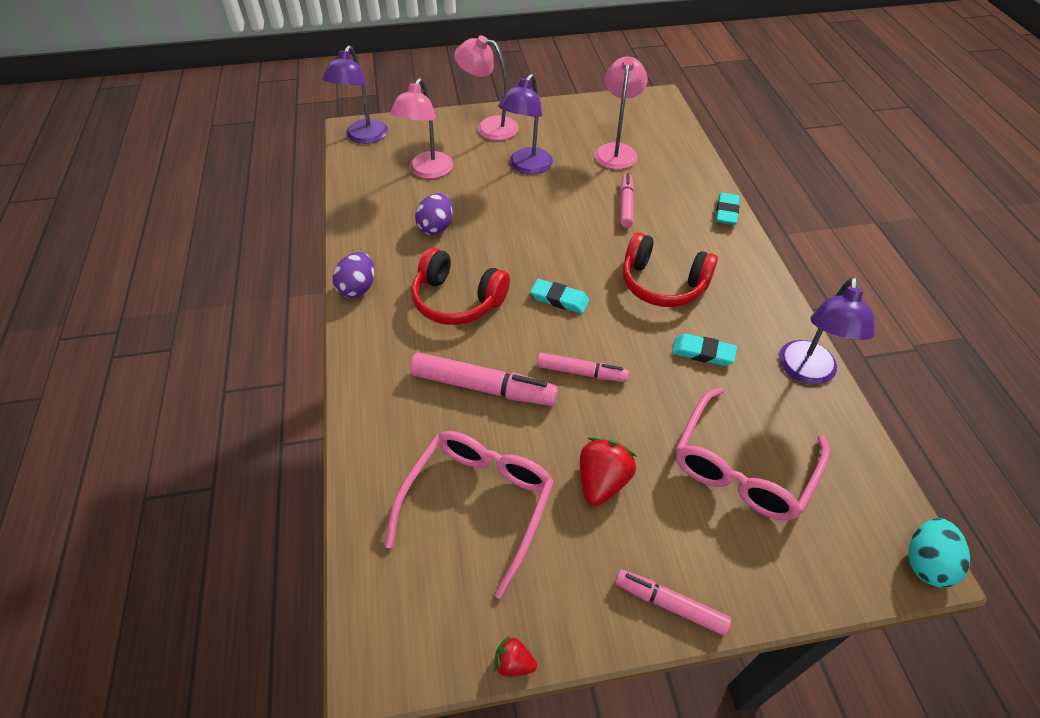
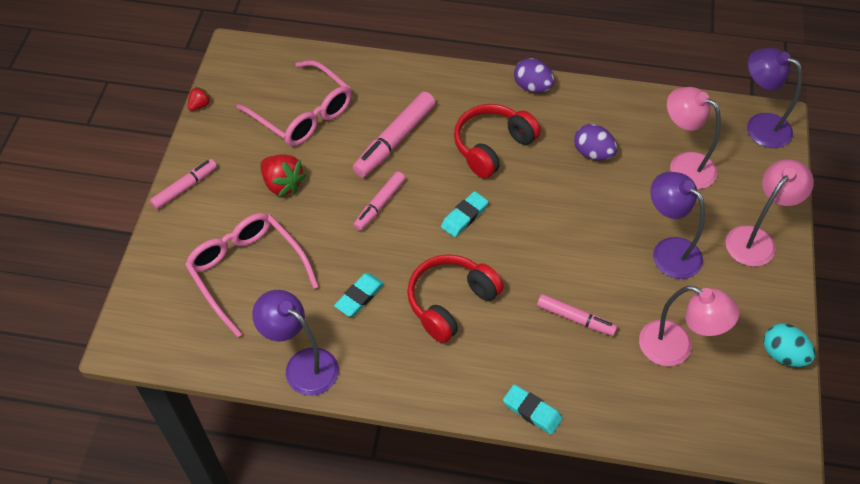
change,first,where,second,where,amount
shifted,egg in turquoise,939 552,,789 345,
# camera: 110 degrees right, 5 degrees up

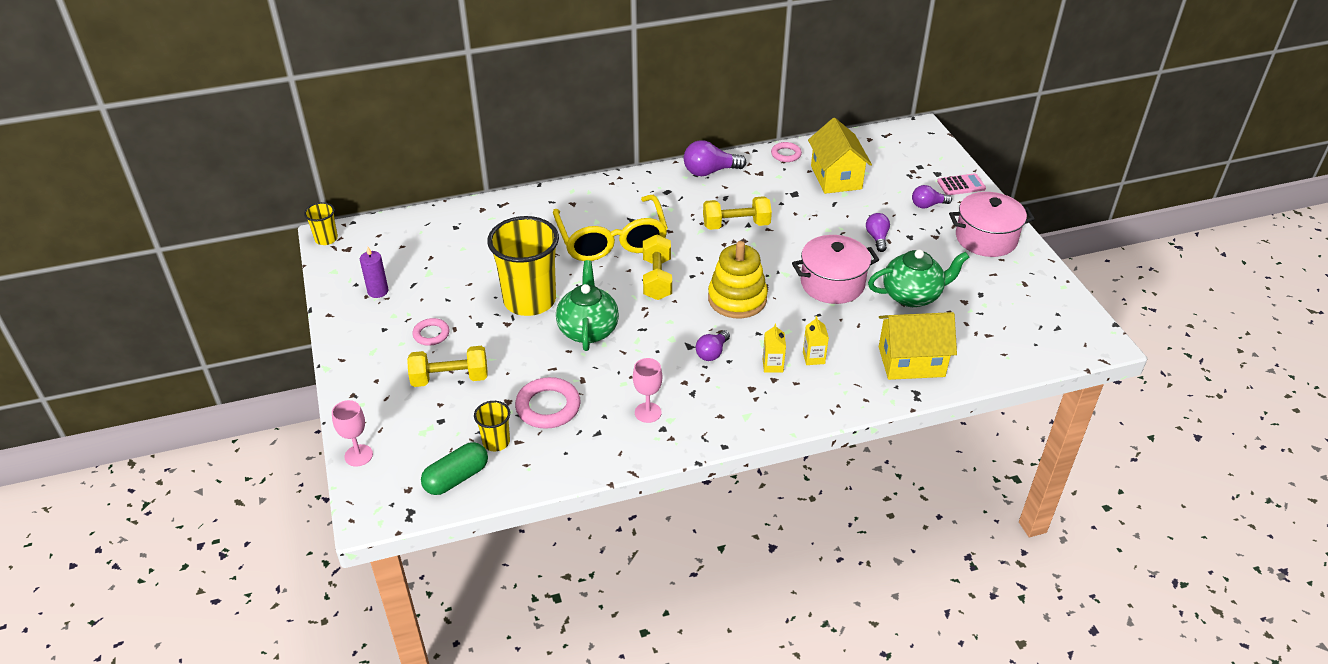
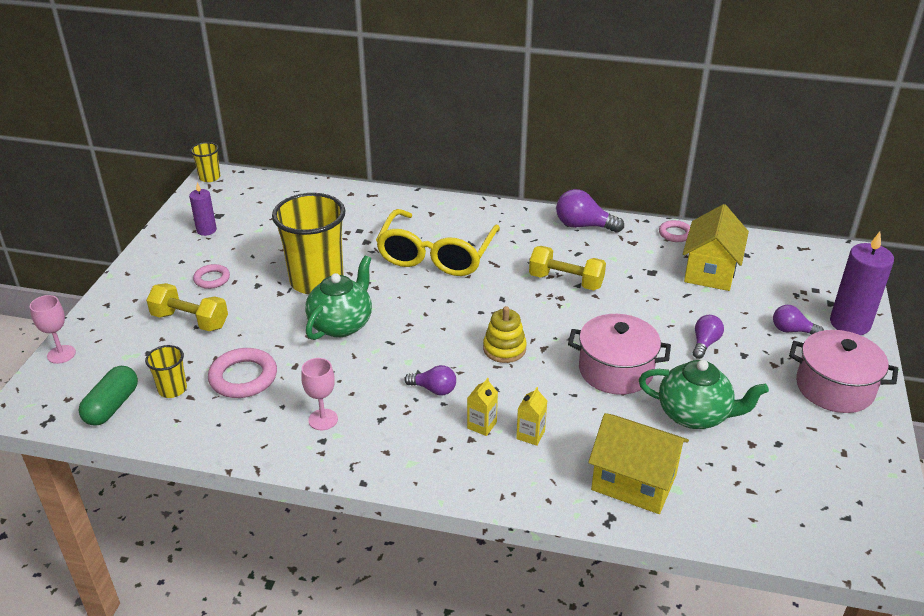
change,first,where,second,where,amount
swapped,calculator in pink,961 184,candle in purple,862 283,
gone,dumbbell in yellow,657 267,,,
scaled,stacking toy in yellow,738 279,,505 334,x0.66
rotated,light bulb in purple,713 345,,430 380,135 degrees counterclockwise
rotated,capsule in green,454 468,,108 396,60 degrees counterclockwise
# camera: 30 degrees right, 5 degrees down

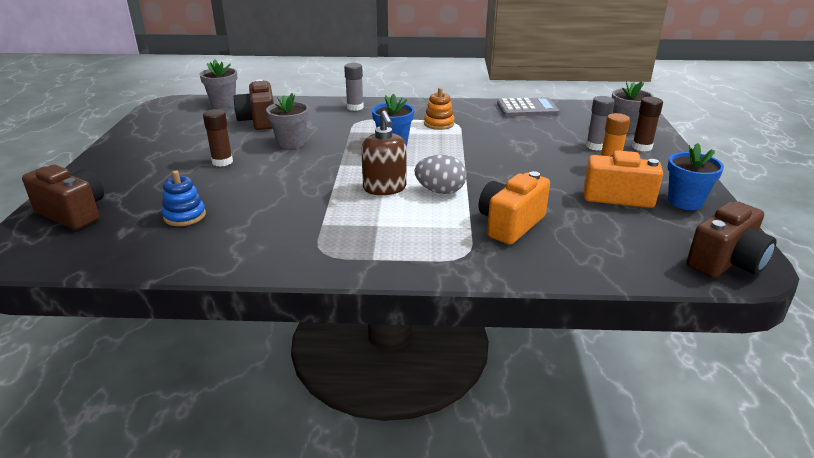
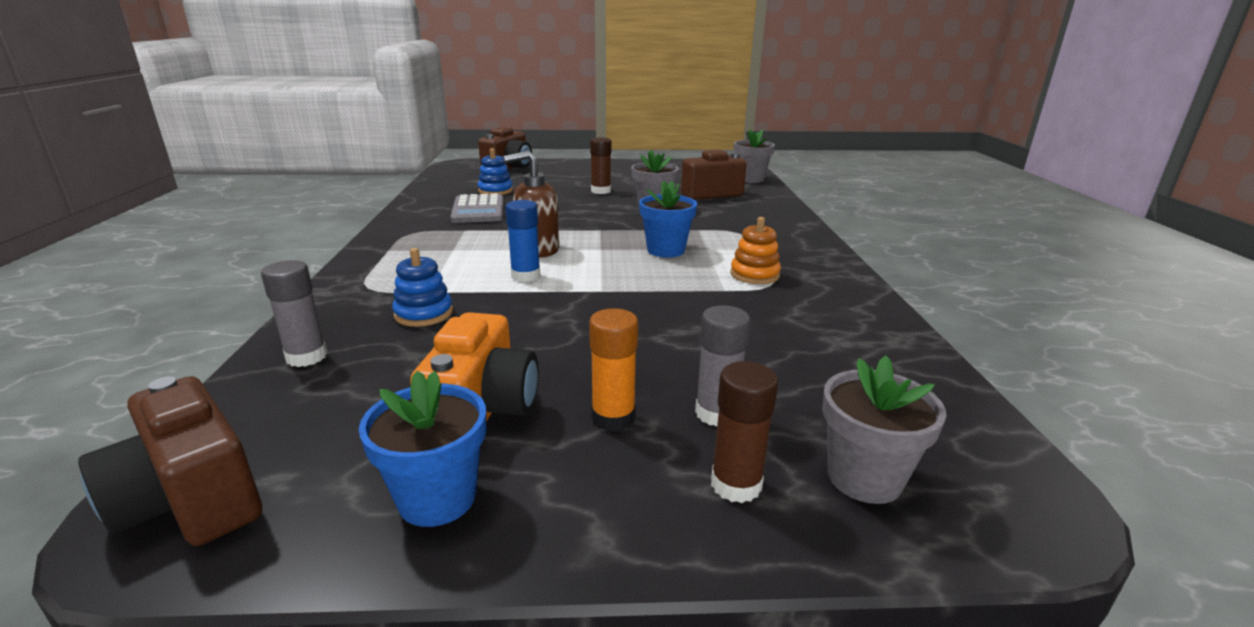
change,first,where,second,where,amount
shifted,glue stick in grey,354 87,,294 313,
shifted,calculator in grey,528 106,,477 208,
swapped,egg in grey,440 174,glue stick in blue,523 241,
swapped,camera in orange,514 208,stacking toy in blue,422 287,
# camera: 85 degrees right, 5 degrees down

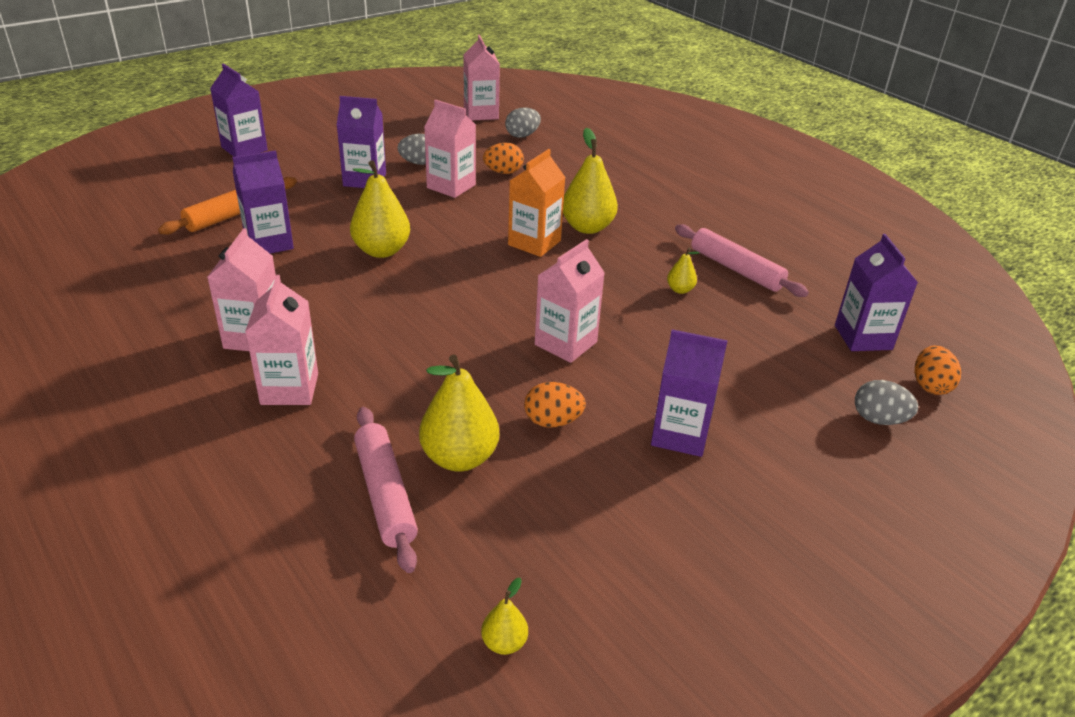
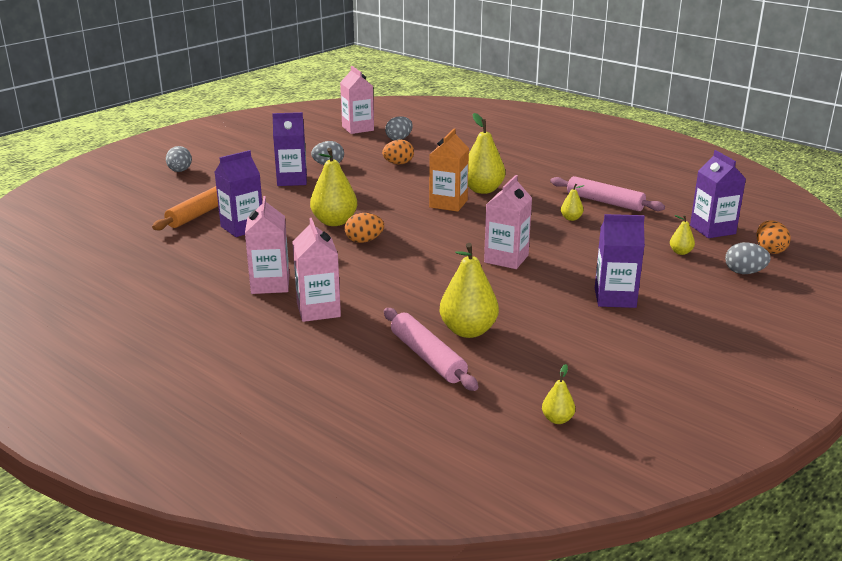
change,first,where,second,where,amount
swapped,carton in purple,239 110,egg in grey,179 159,
gone,carton in pink,450 149,,,
shifted,egg in orange,555 404,,364 228,
new,,,pear in yellow,682 235,
# camera: 10 degrees left, 10 degrees down

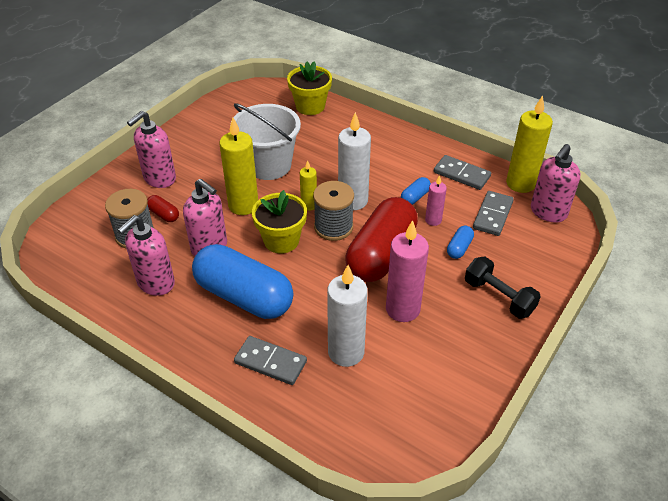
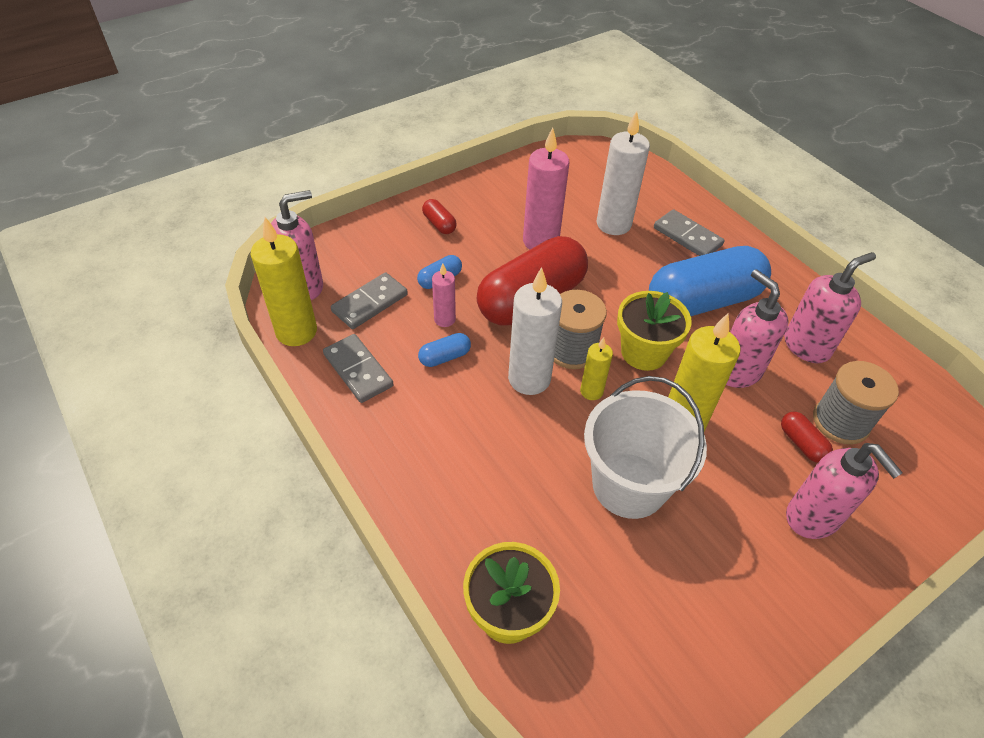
change,first,where,second,where,amount
rotated,soap dispenser in pink,151 149,,844 491,90 degrees clockwise
rotated,capsule in blue,242 281,,710 281,75 degrees counterclockwise
swapped,dumbbell in black,503 288,capsule in red,439 216,
# camera: 160 degrees left, 5 degrees up

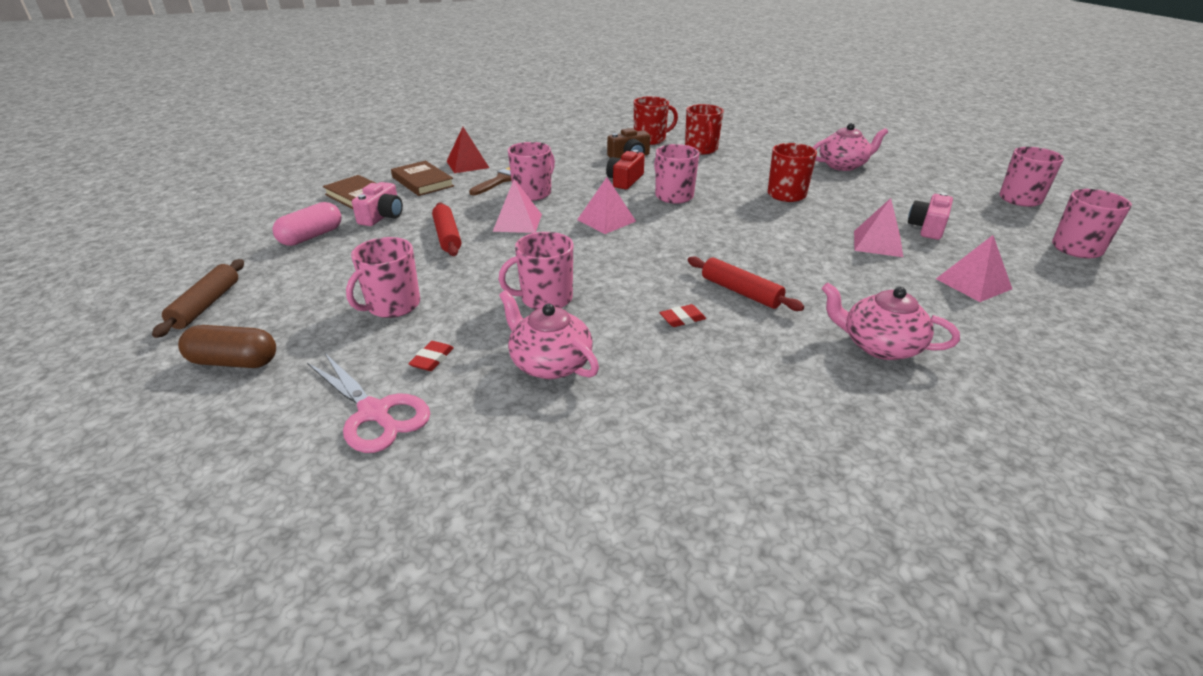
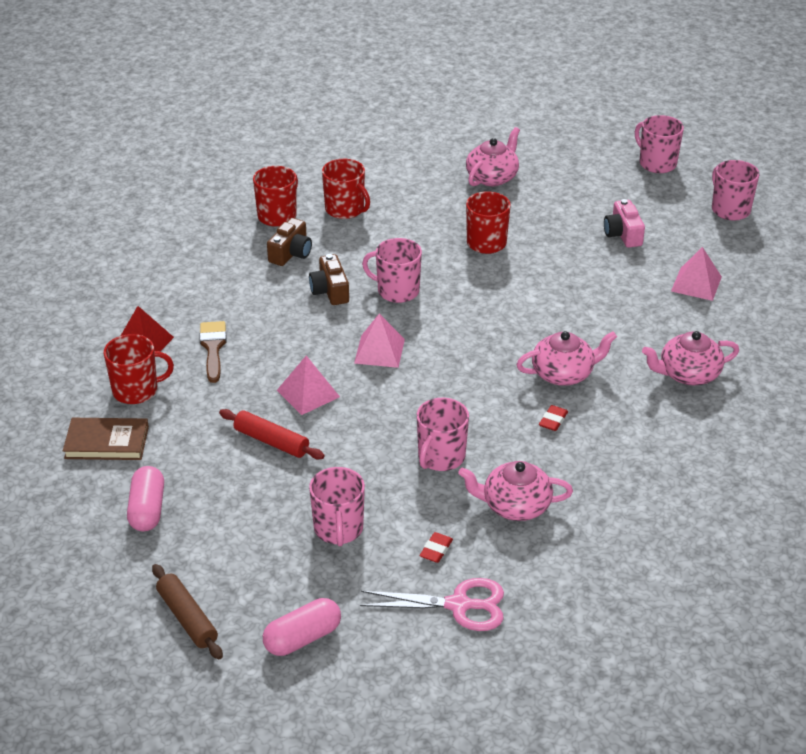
change,first,where,second,where,amount
gone,mug in pink,531 171,,,
repainted,camera in red,625 169,camera in brown,329 279,
swapped,book in brown,422 178,mug in red,138 369,
gone,camera in pink,377 204,,,
gone,pyramid in pink,878 227,,,
swapped,rolling pin in red,746 283,teapot in pink,566 358,
repainted,capsule in brown,227 346,capsule in pink,302 627,
rotated,eraser in red,431 356,,436 547,45 degrees clockwise
# camera: 40 degrees left, 5 degrees up

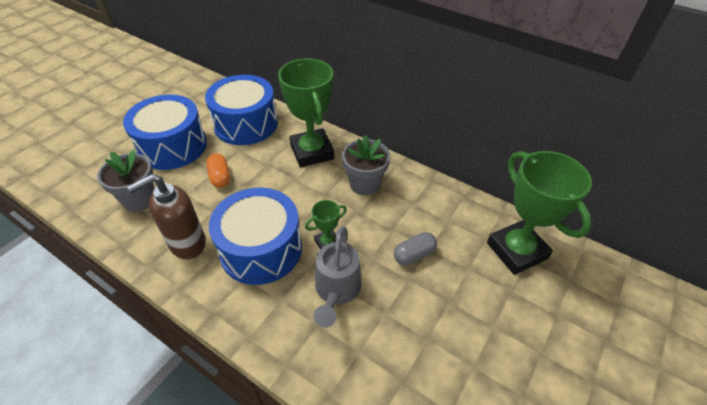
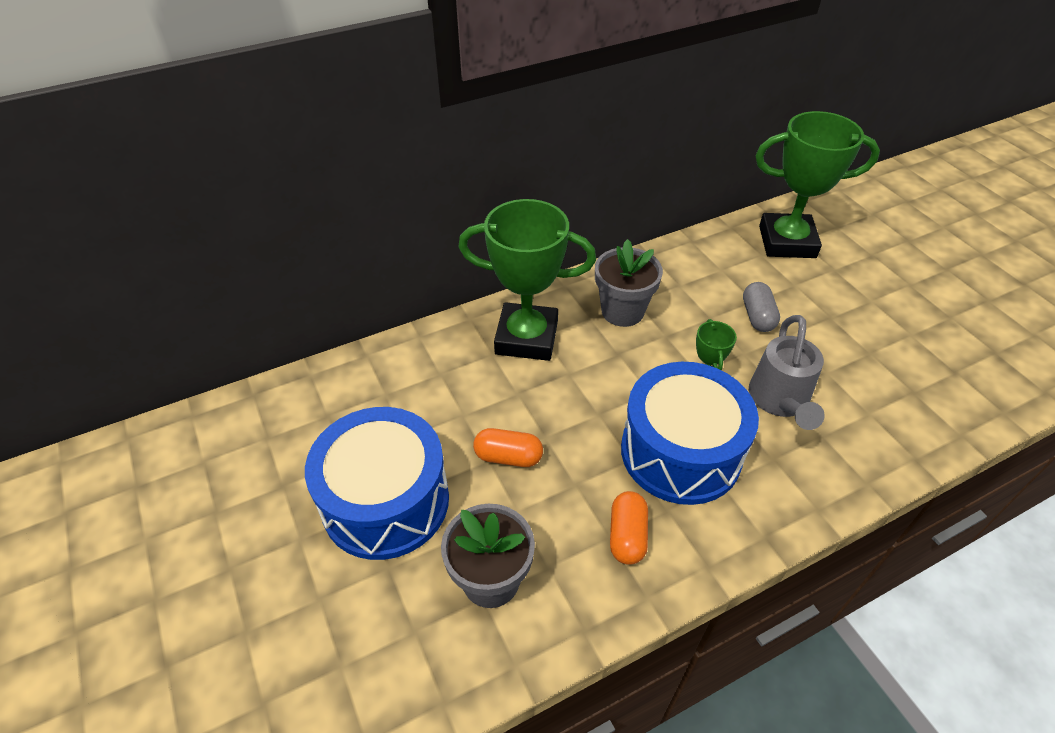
change,first,where,second,where,amount
gone,drum in blue,241 110,,,
swapped,soap dispenser in brown,166 216,capsule in orange,629 528,
rotated,watering can in grey,337 276,,787 372,60 degrees clockwise
# camera: 60 degrees left, 0 degrees up

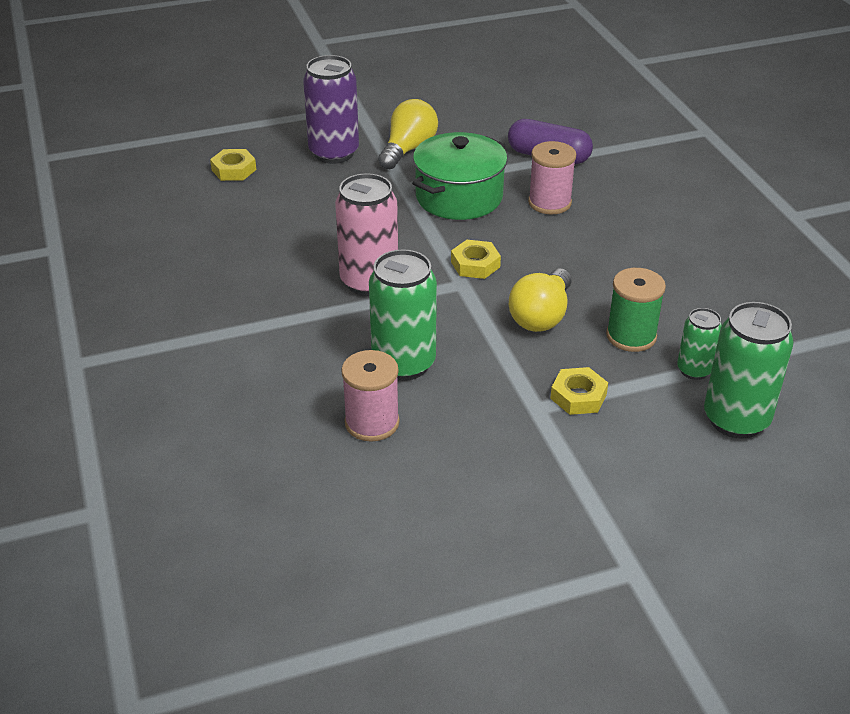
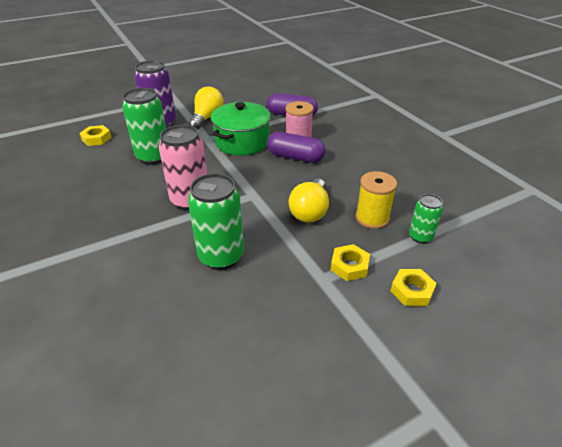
change,first,where,second,where,amount
shifted,nut in yellow,476 259,,414 287,
repainted,spool in green,636 310,spool in yellow,376 200,
shifted,can in green,749 370,,144 126,
gone,spool in pink,370 396,,,
new,,,capsule in purple,296 147,
# camera: 10 degrees left, 0 degrees up

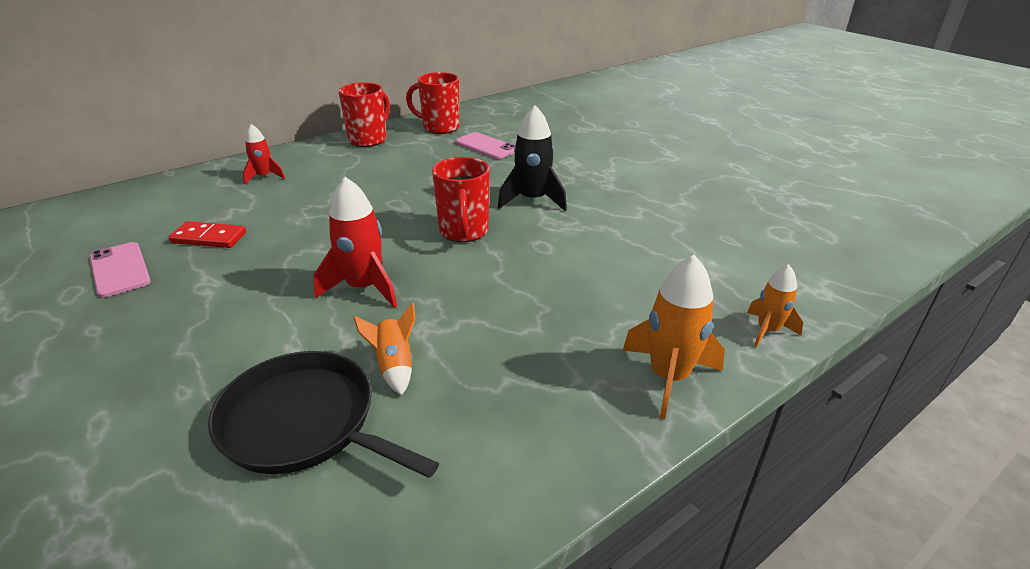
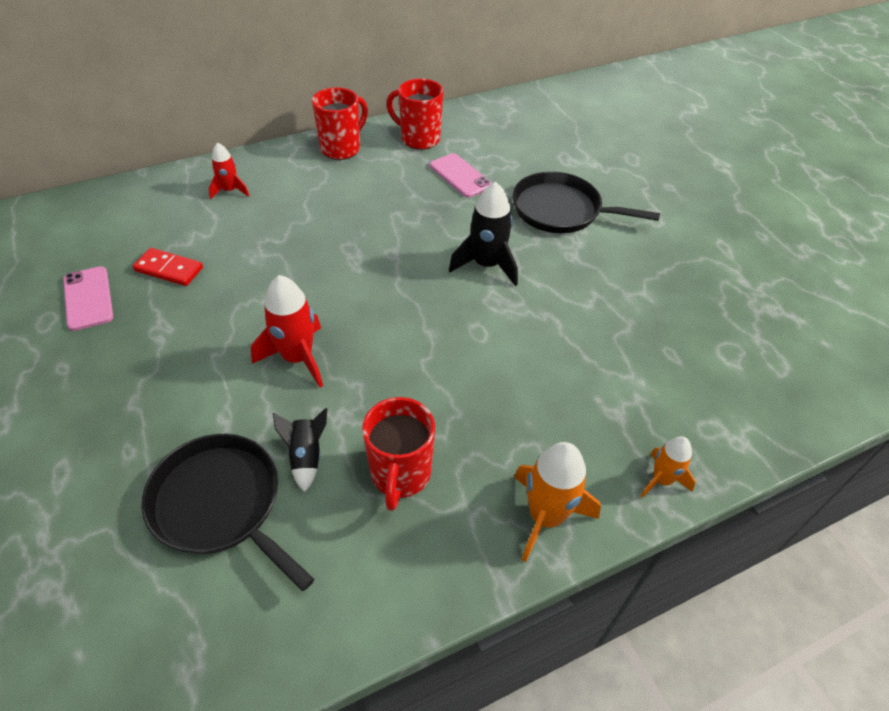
change,first,where,second,where,amount
shifted,mug in red,461 199,,398 454,
repainted,rocket in orange,384 349,rocket in black,300 450,
new,,,pan in black,586 202,
# camera: 10 degrees right, 15 degrees up

